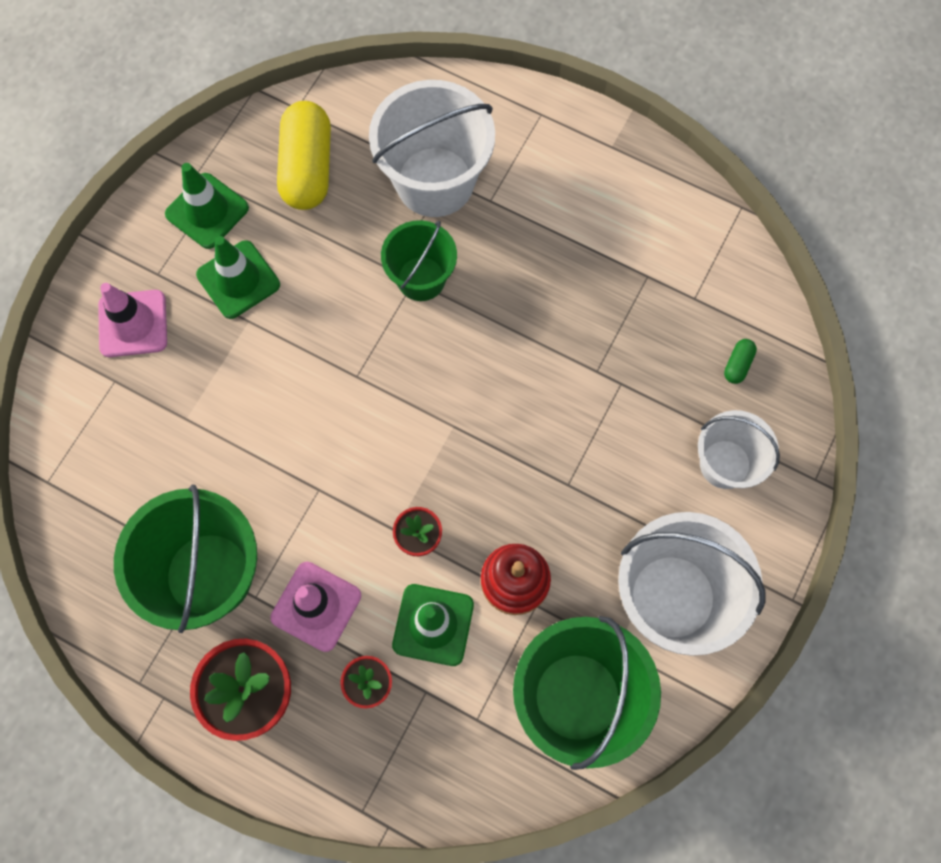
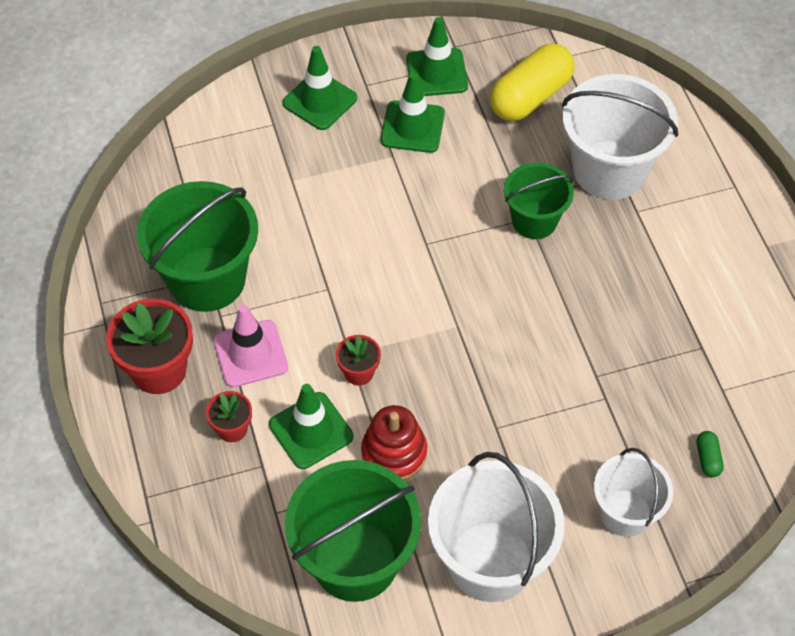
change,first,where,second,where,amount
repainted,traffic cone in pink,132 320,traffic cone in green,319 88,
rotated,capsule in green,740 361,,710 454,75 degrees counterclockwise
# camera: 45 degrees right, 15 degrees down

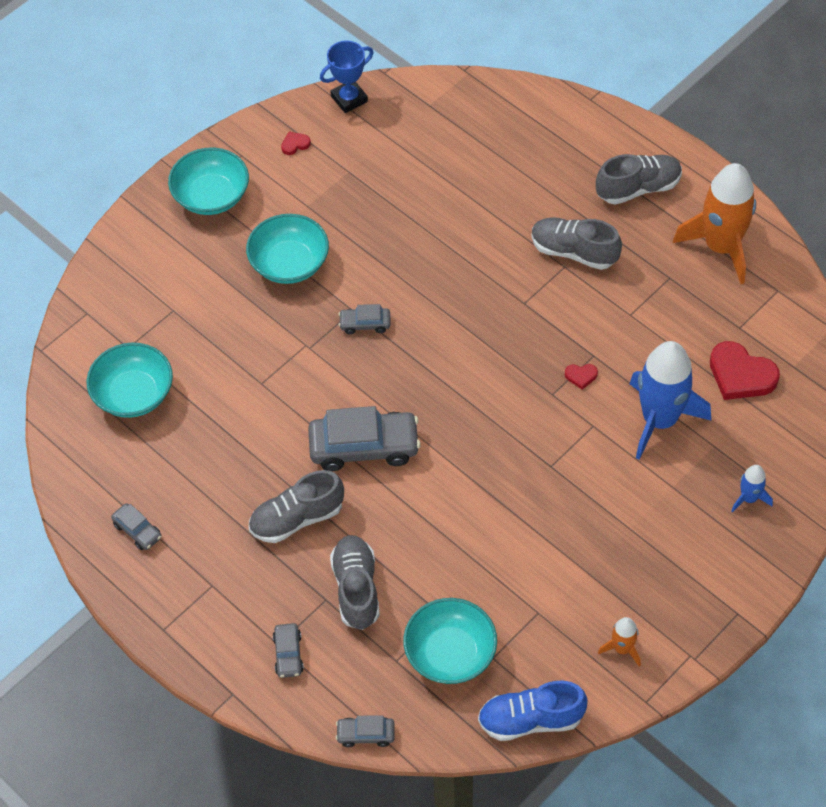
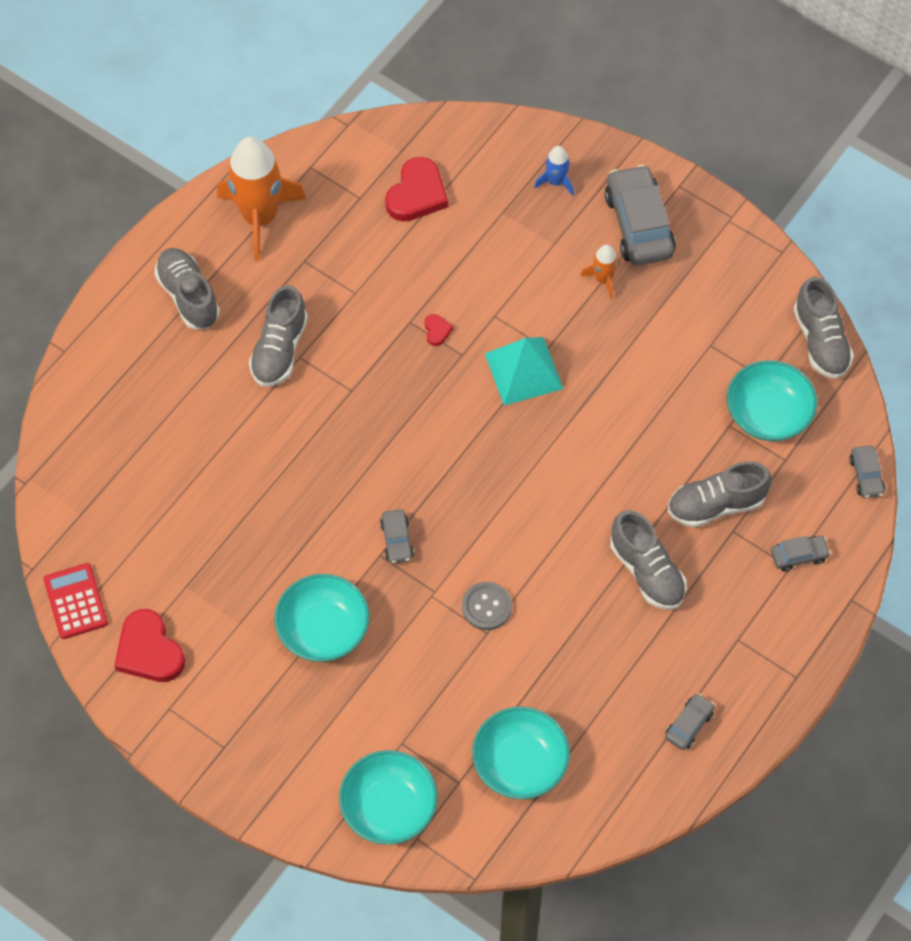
change,first,where,second,where,amount
swapped,trophy in blue,347 77,calculator in red,76 601,
scaled,heart in red,296 143,,149 645,x2.20
shifted,bowl in turquoise,208 181,,388 797,
gone,rocket in blue,670 400,,,
shifted,car in grey,364 438,,640 215,
shifted,rocket in orange,619 642,,599 272,
repainted,shoe in blue,533 711,shoe in grey,823 328,
new,,,pyramid in turquoise,524 371,
new,,,button in grey,487 606,
# camera: 100 degrees left, 5 degrees up

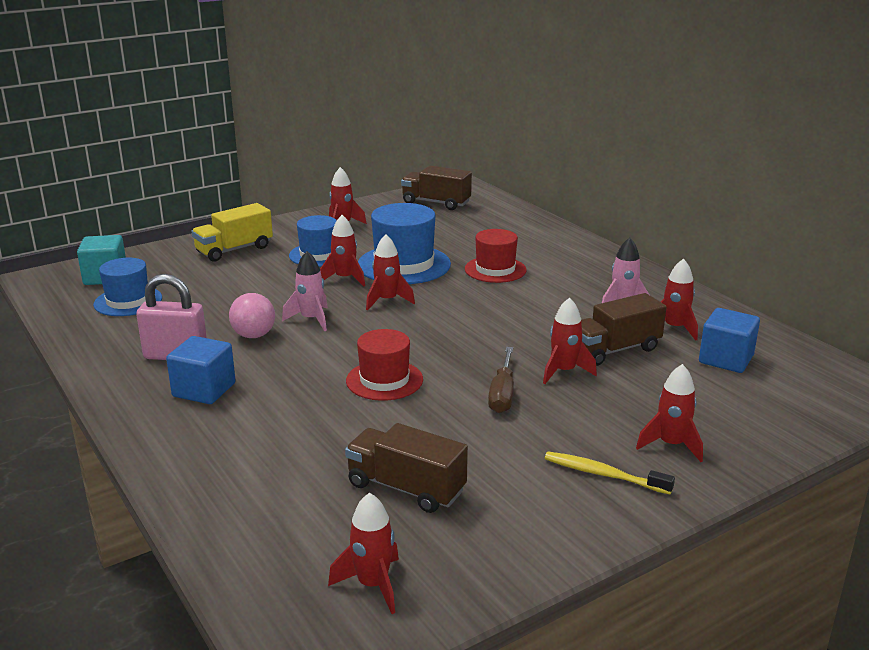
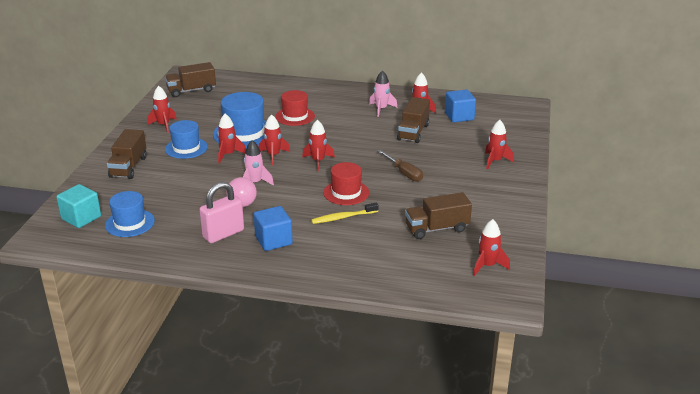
change,first,where,second,where,amount
repainted,truck in yellow,232 232,truck in brown,127 154,
shifted,rocket in red,570 340,,318 145,
shifted,toothbrush in yellow,610 472,,344 213,
# camera: 45 degrees left, 5 degrees up

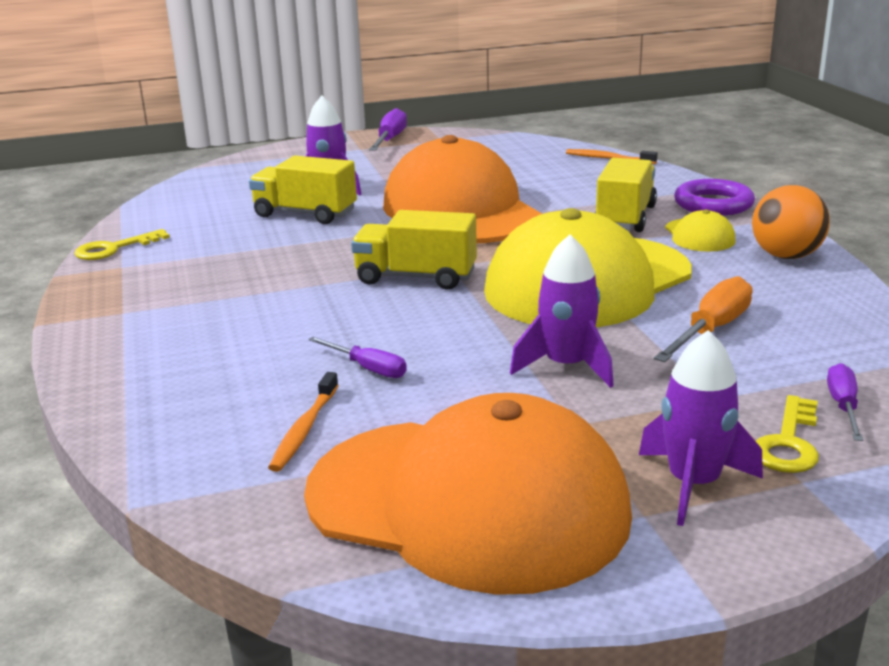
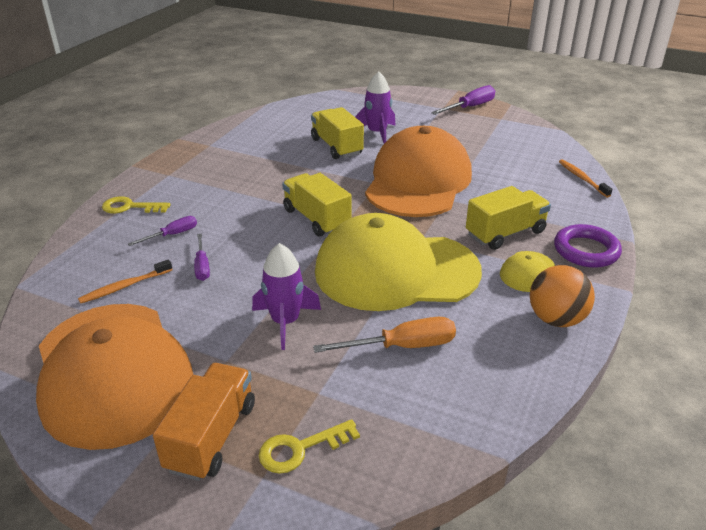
change,first,where,second,where,amount
shifted,key in yellow,122 244,,136 204,
swapped,rocket in purple,701 428,truck in orange,204 422,
shifted,screwdriver in purple,845 402,,162 231,
# camera: 40 degrees right, 10 degrees up

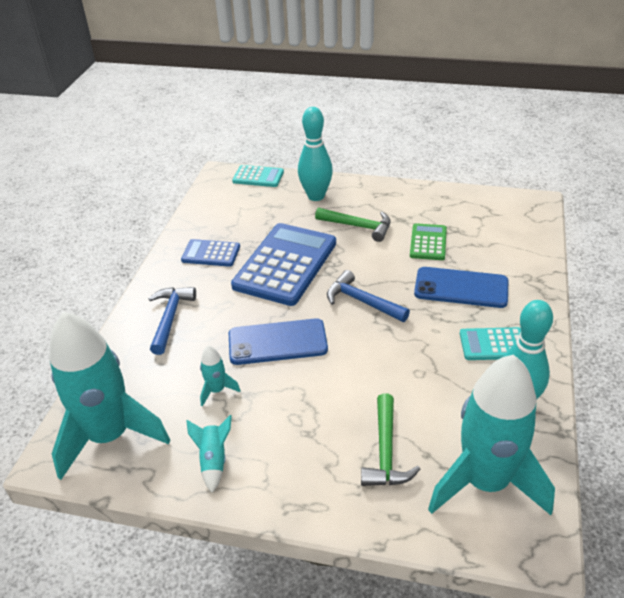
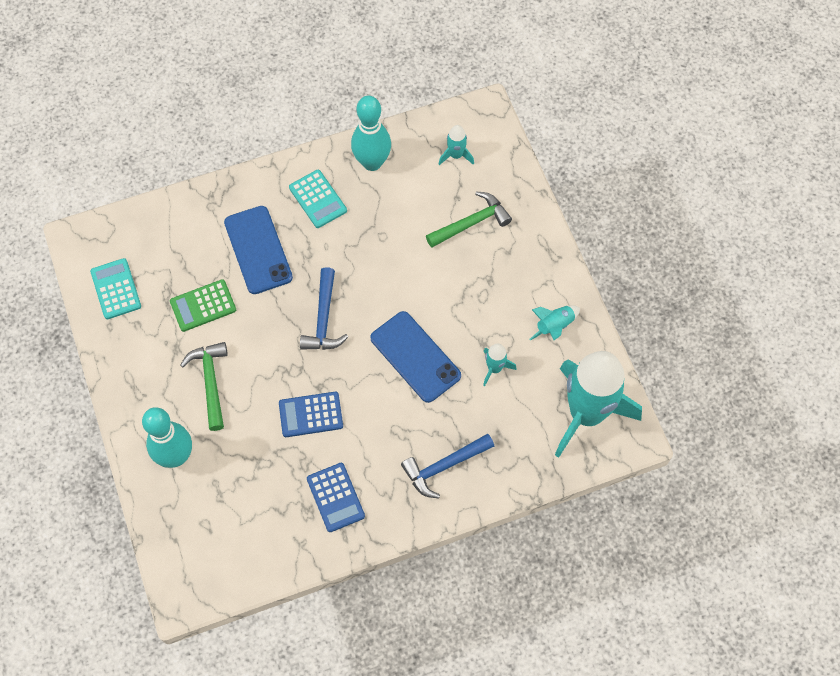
change,first,where,second,where,amount
shifted,calculator in turquoise,258 176,,115 288,
scaled,calculator in blue,283 264,,311 414,x0.51
scaled,rocket in turquoise,491 434,,456 145,x0.40
# camera: 125 degrees left, 25 degrees up

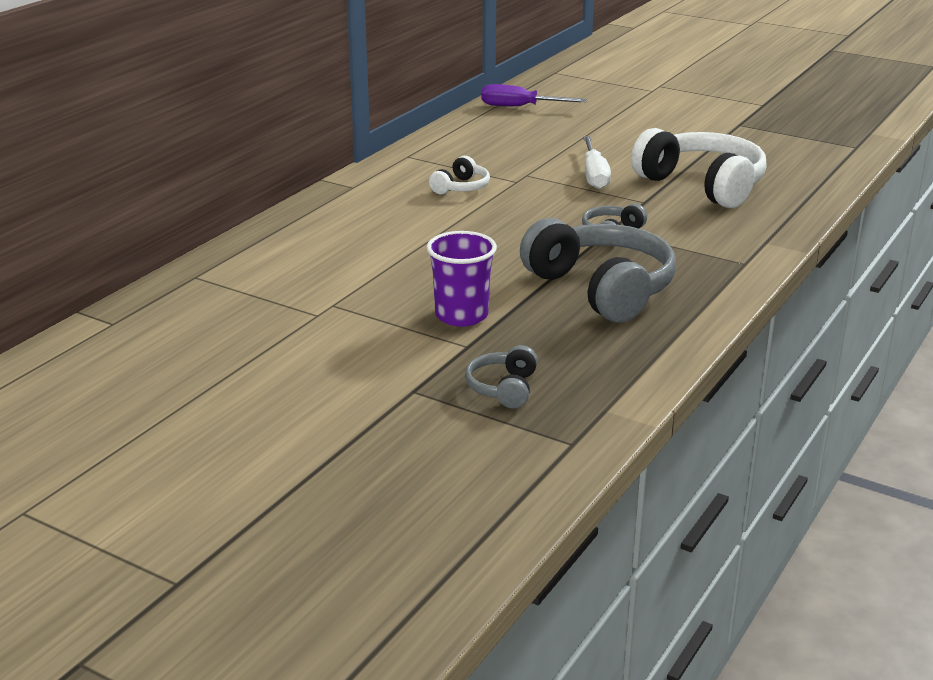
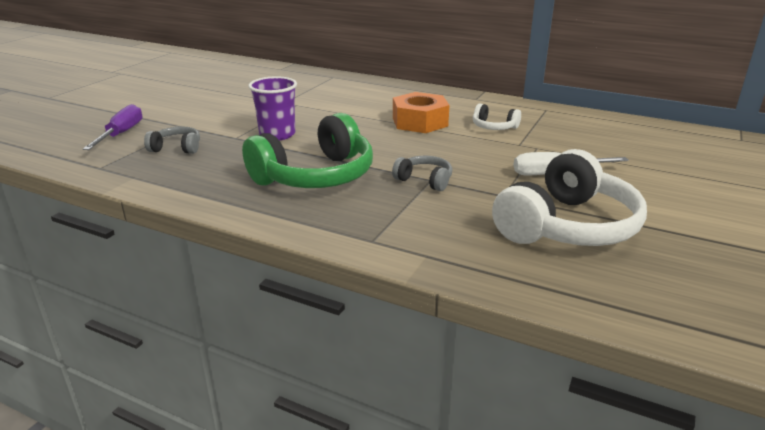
change,first,where,second,where,amount
shifted,screwdriver in purple,534 95,,113 127,
repainted,headphones in grey,598 270,headphones in green,307 150,
new,,,nut in orange,421 112,
# camera: 85 degrees right, 0 degrees up

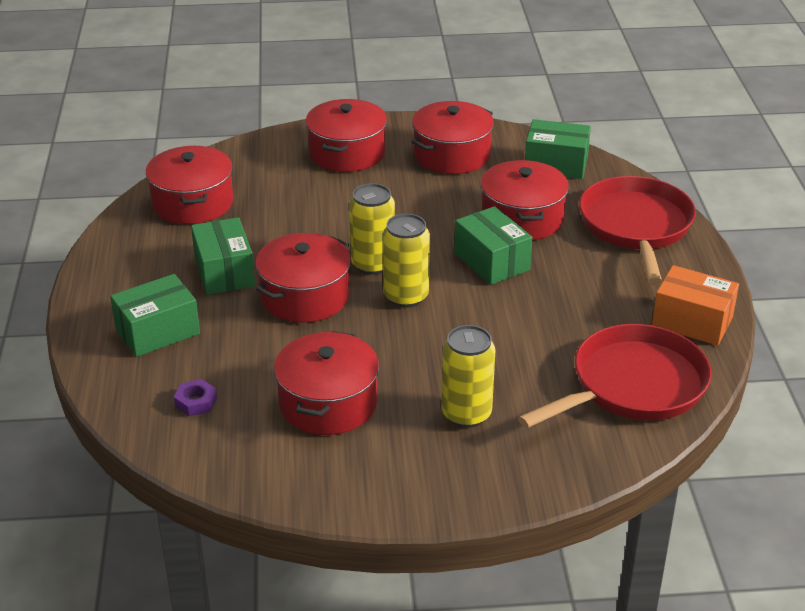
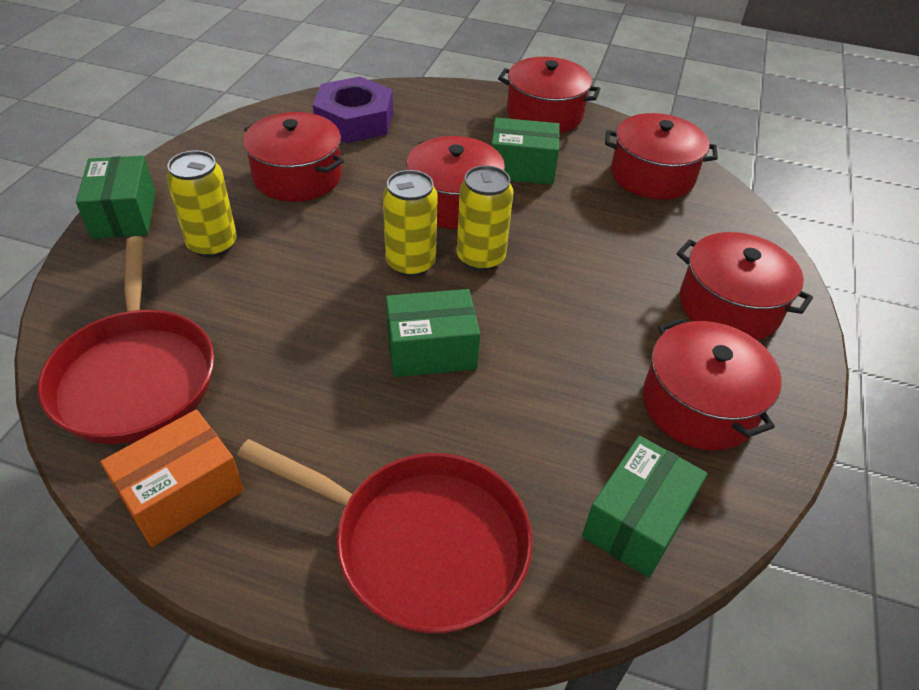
change,first,where,second,where,amount
shifted,pot in red,525 200,,549 95,
shifted,box in green,155 315,,115 197,
scaled,nut in purple,195 398,,353 110,x2.39
# camera: 110 degrees right, 10 degrees up

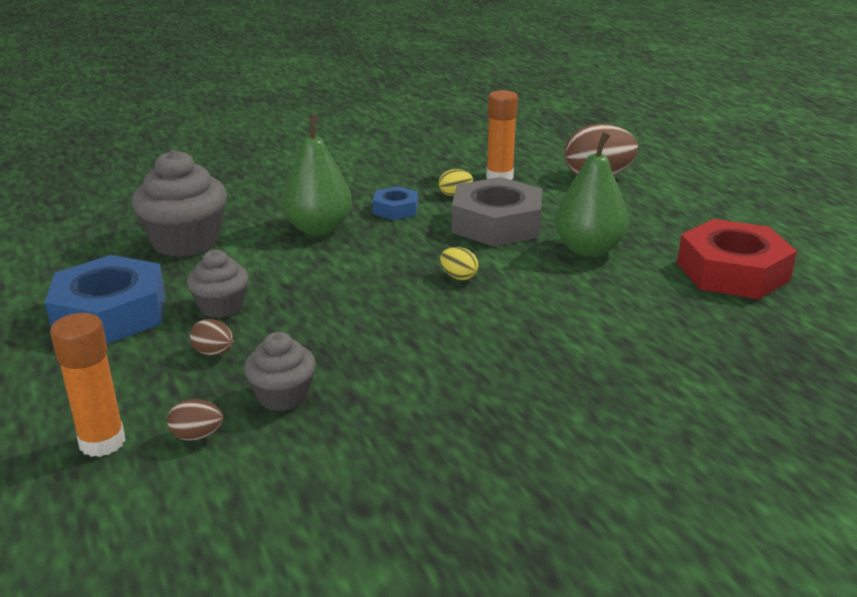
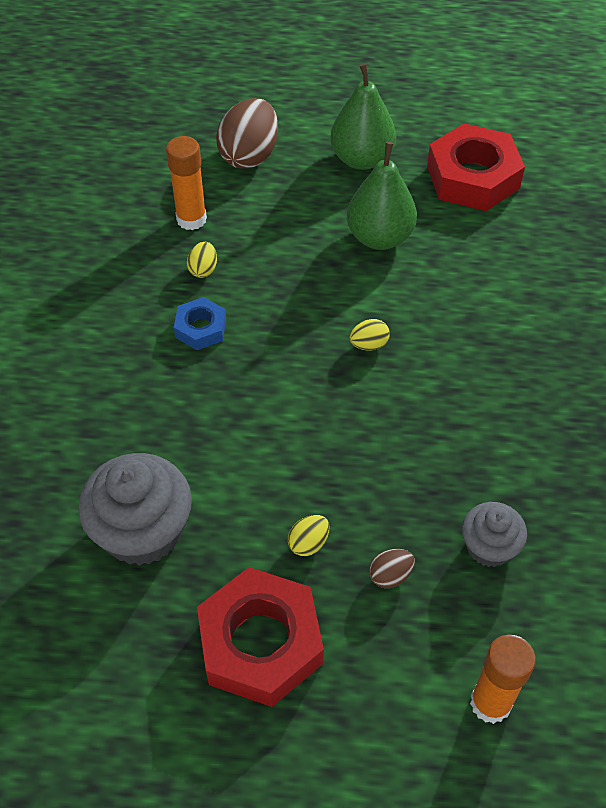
change,first,where,second,where,amount
shifted,pear in green,317 174,,363 116,
gone,nut in grey,497 212,,,
swapped,cupcake in grey,218 283,egg in yellow,308 535,
repainted,nut in blue,105 299,nut in red,260 637,
gone,egg in brown,195 420,,,
# camera: 60 degrees left, 25 degrees up

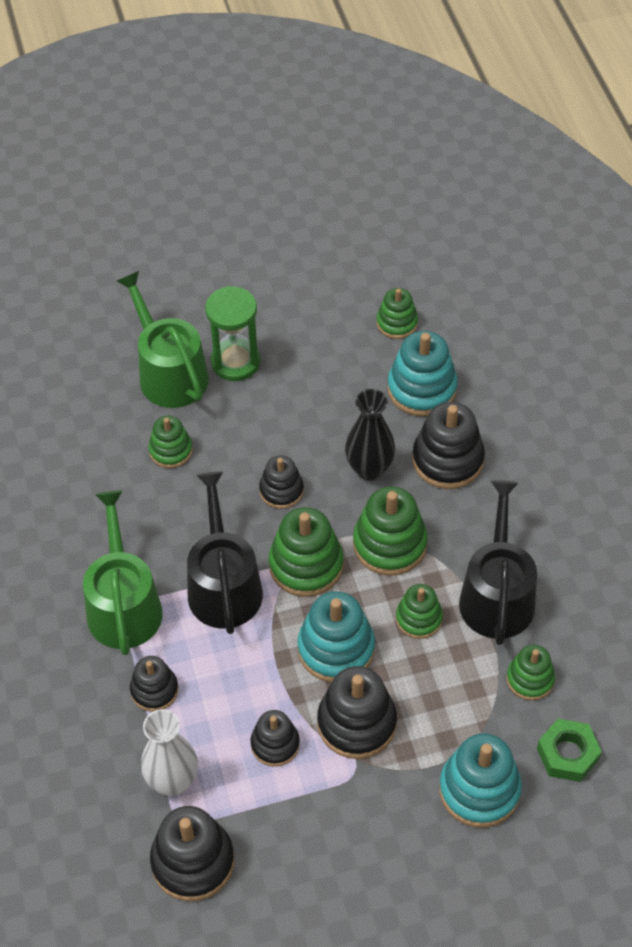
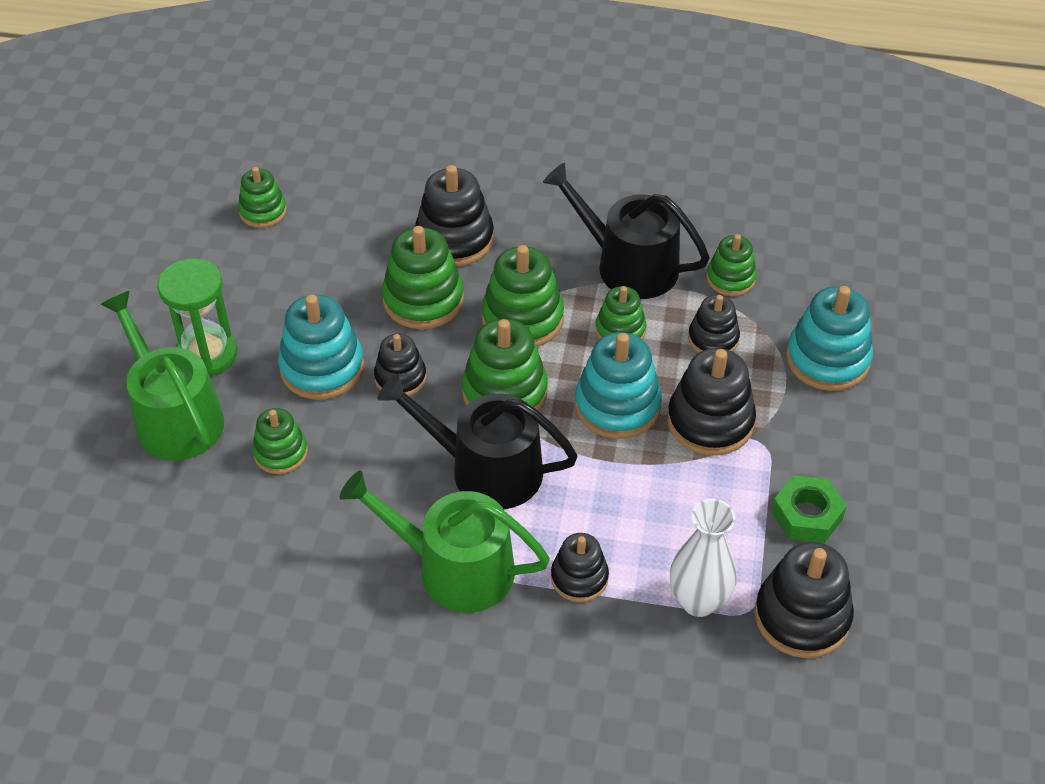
change,first,where,second,where,amount
rotated,watering can in green,163 339,,162 376,60 degrees clockwise
shifted,stacking toy in turquoise,422 373,,321 347,
swapped,vase in black,370 434,stacking toy in green,423 277,
shifted,stacking toy in black,275 738,,714 324,
shifted,nut in green,569 750,,809 509,
# camera: 65 degrees left, 5 degrees down

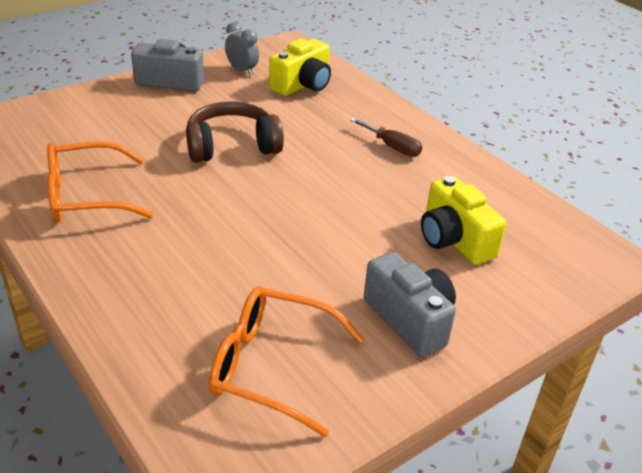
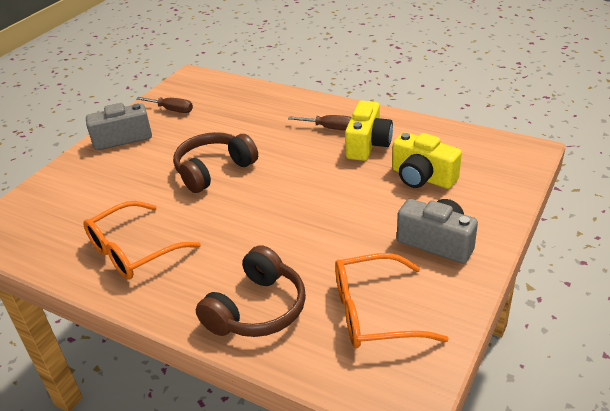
change,first,where,second,where,amount
swapped,clock in grey,242 49,screwdriver in brown,165 105,
shifted,camera in yellow,300 67,,369 131,
new,,,headphones in brown,251 291,
# camera: 20 degrees left, 0 degrees up

